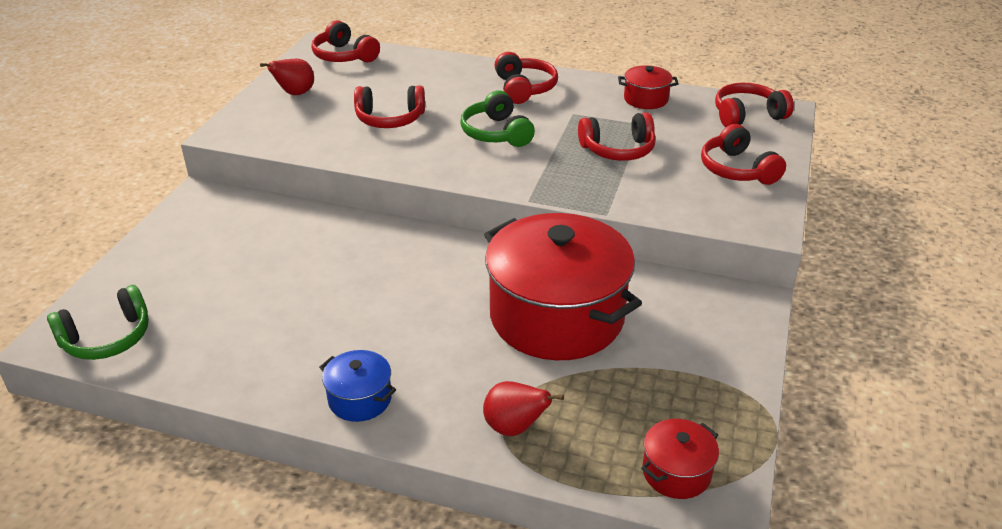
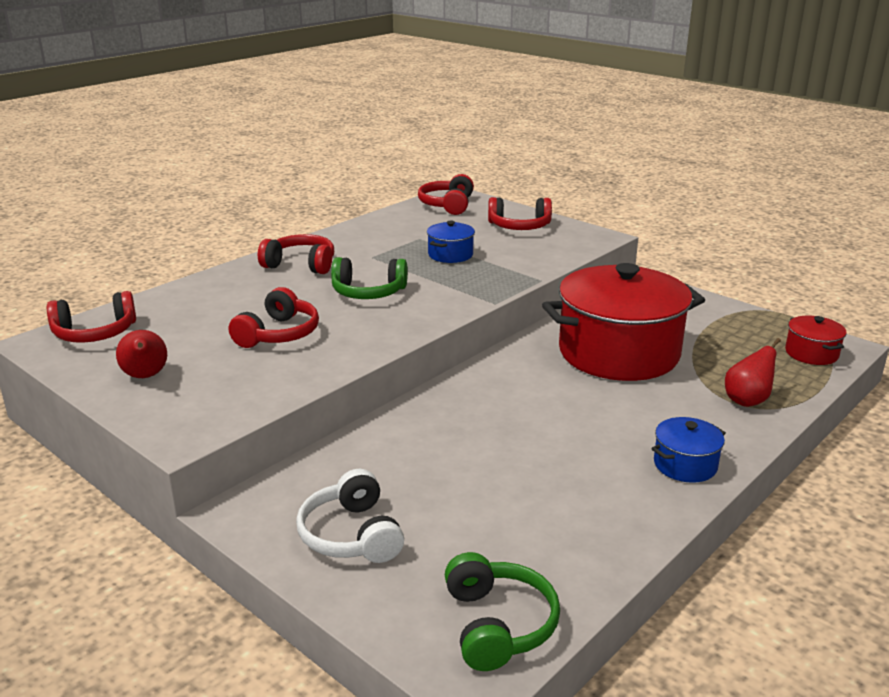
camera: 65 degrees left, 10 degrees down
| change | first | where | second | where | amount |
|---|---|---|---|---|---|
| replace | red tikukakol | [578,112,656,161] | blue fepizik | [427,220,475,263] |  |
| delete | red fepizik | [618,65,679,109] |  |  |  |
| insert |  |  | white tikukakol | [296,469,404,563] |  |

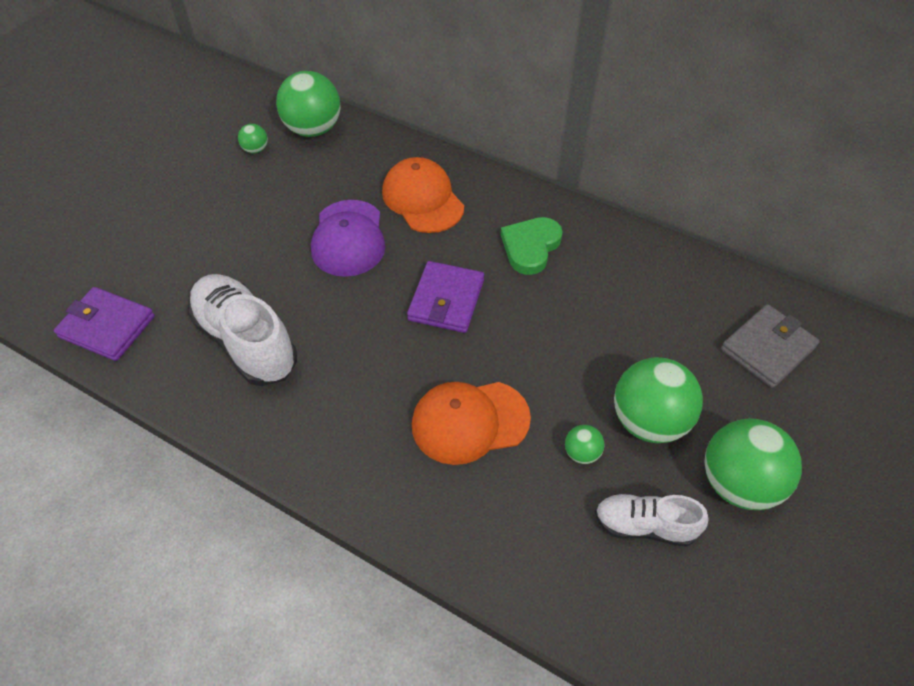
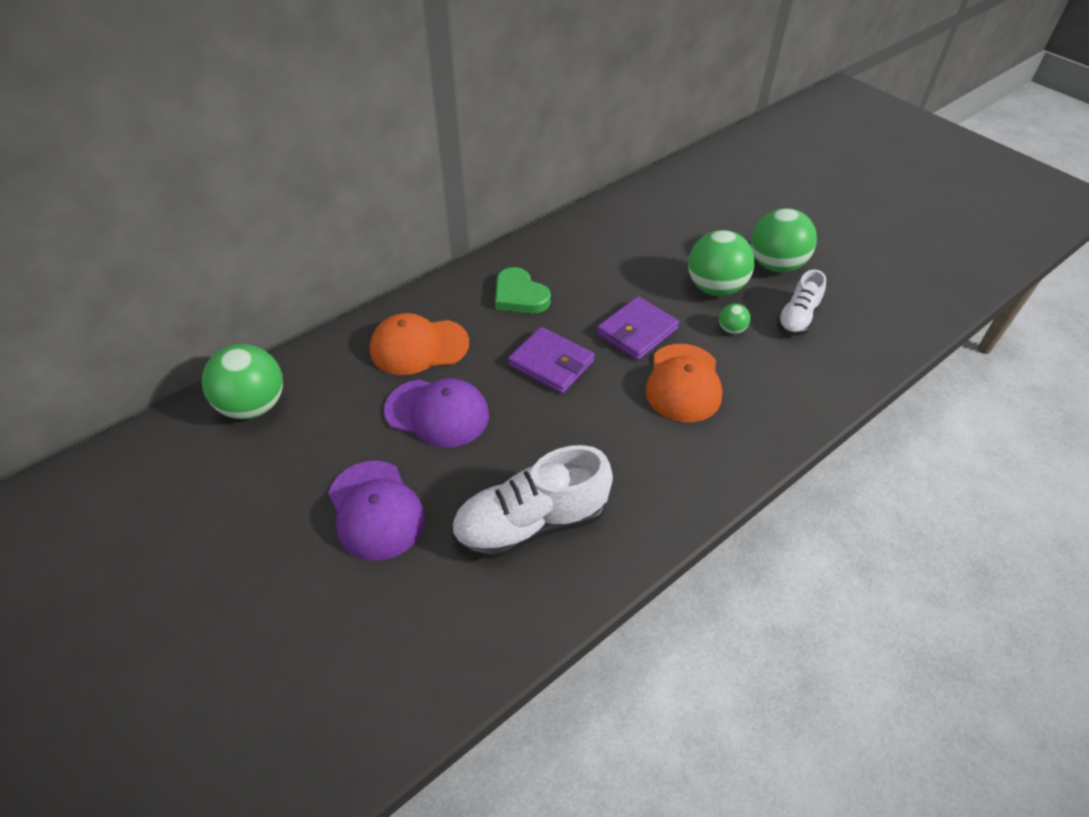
camera: 70 degrees left, 5 degrees down
| change | first | where | second | where | amount |
|---|---|---|---|---|---|
| move | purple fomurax | [54,287,155,361] |  | [597,296,679,360] |  |
| delete | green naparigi | [238,124,268,154] |  |  |  |
| delete | grey fomurax | [721,304,820,388] |  |  |  |
| insert |  |  | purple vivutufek | [328,461,425,561] |  |

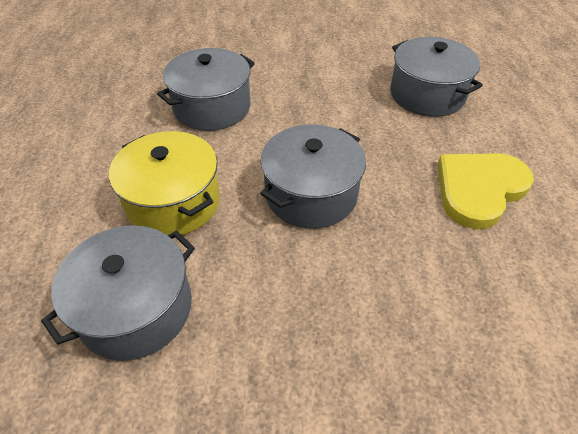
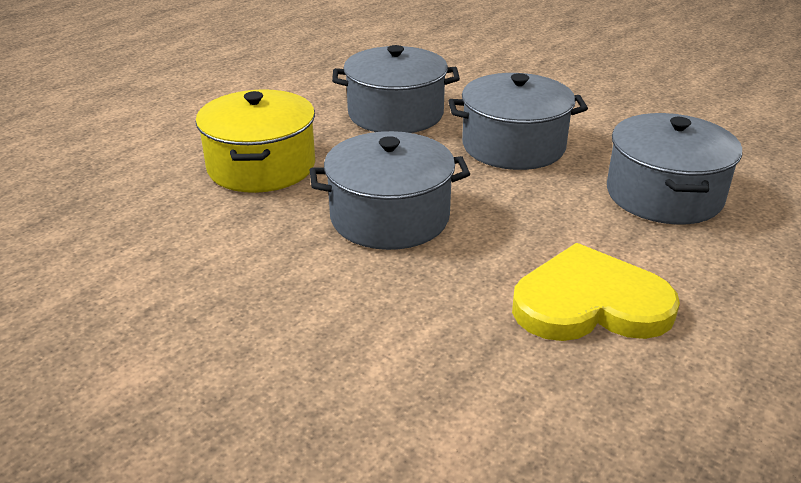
camera: 40 degrees right, 15 degrees down
| change | first | where | second | where | amount |
|---|---|---|---|---|---|
| move | grey fepizik | [41,225,195,361] |  | [448,73,588,170] |  |

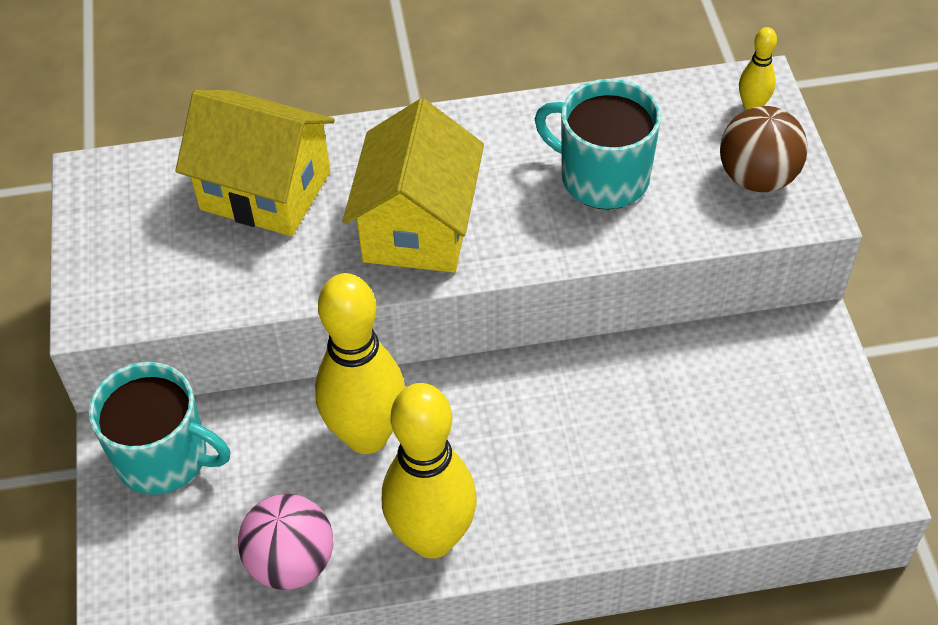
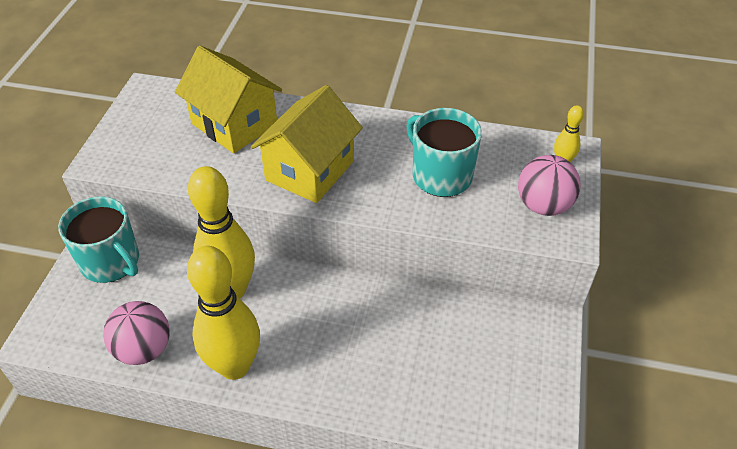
camera: 20 degrees right, 5 degrees down
| change | first | where | second | where | amount |
|---|---|---|---|---|---|
| recolor | brown naparigi | [720,106,808,192] | pink naparigi | [518,155,581,216] |  |

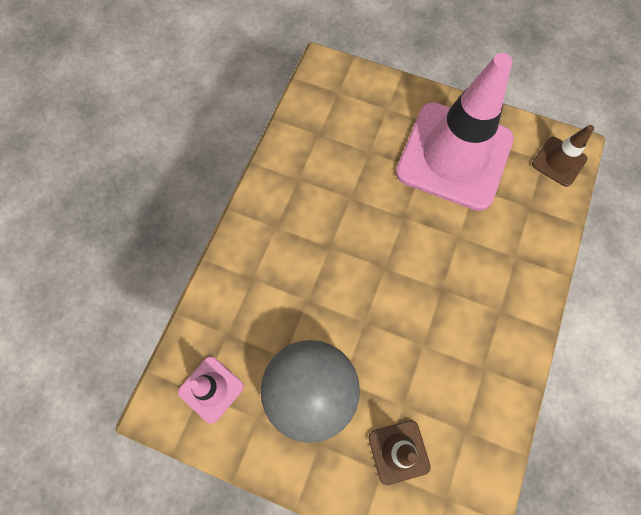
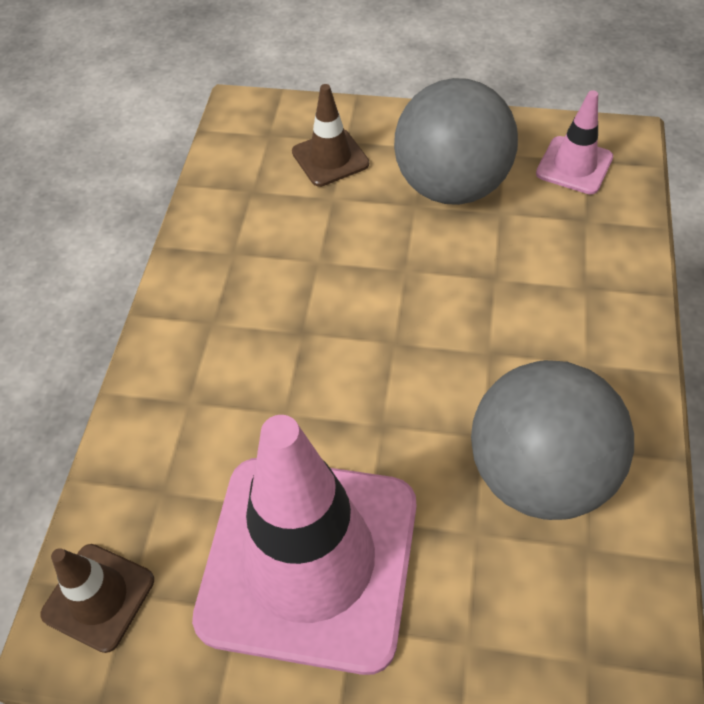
camera: 170 degrees right, 15 degrees down
| change | first | where | second | where | amount |
|---|---|---|---|---|---|
| insert |  |  | grey naparigi | [471,360,634,520] |  |

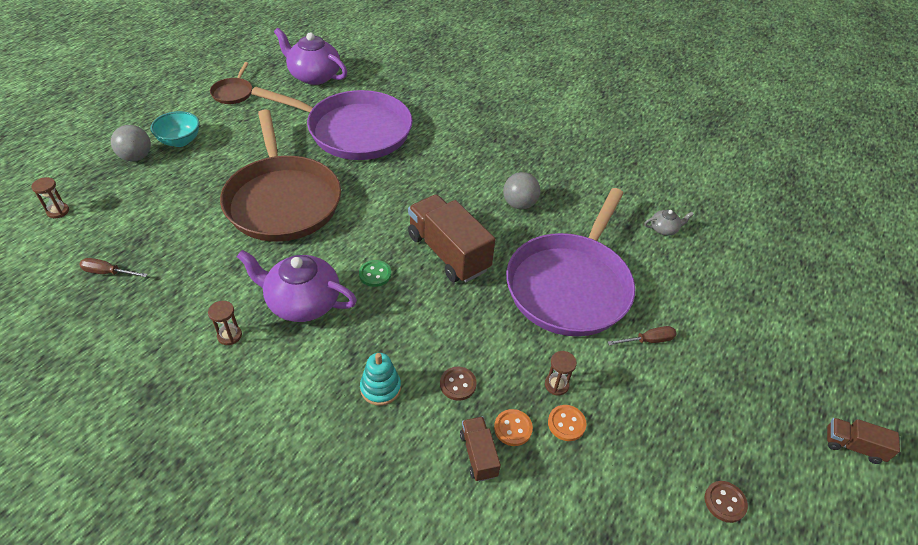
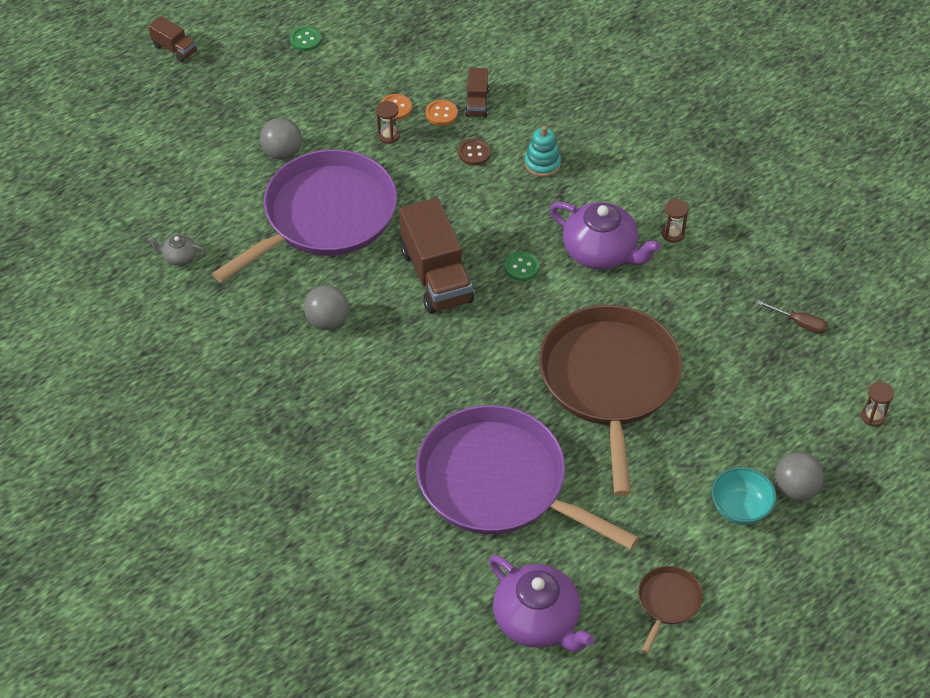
camera: 160 degrees left, 5 degrees up
| change | first | where | second | where | amount |
|---|---|---|---|---|---|
| replace | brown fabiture | [608,326,677,345] | grey naparigi | [260,118,302,160] |  |
| recolor | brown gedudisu | [705,481,748,523] | green gedudisu | [290,26,321,51] |  |

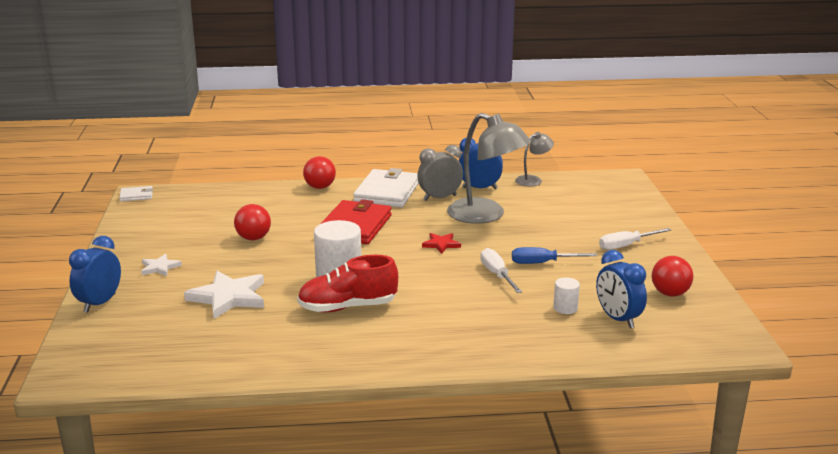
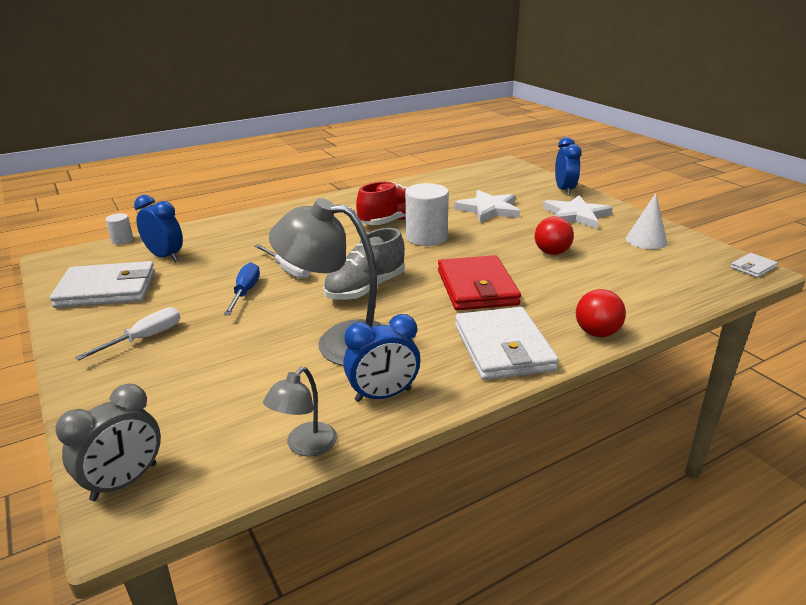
camera: 155 degrees right, 5 degrees up
| change | first | where | second | where | amount |
|---|---|---|---|---|---|
| resize | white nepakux | [141,254,182,276] |  | [543,195,613,229] | x1.90 |
| move | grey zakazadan | [417,145,463,201] |  | [55,384,161,501] |  |
| replace | red nepakux | [422,233,461,254] | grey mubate | [323,228,405,300] |  |
| rotate | blue fabiture | [512,247,597,264] |  | [224,262,260,315] | 60 degrees counterclockwise |
| move | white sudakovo | [553,278,580,314] |  | [105,213,133,244] |  |
| replace | red naparigi | [652,256,694,296] | white fomurax | [50,261,155,308] |  |
| insert |  |  | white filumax | [626,193,667,249] |  |

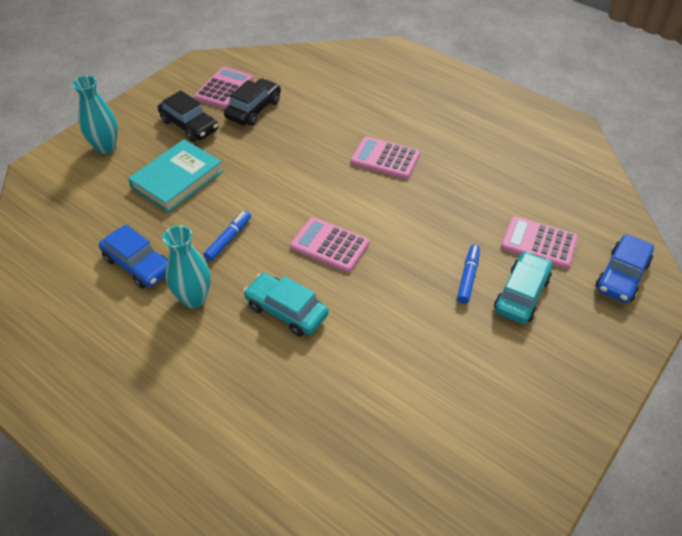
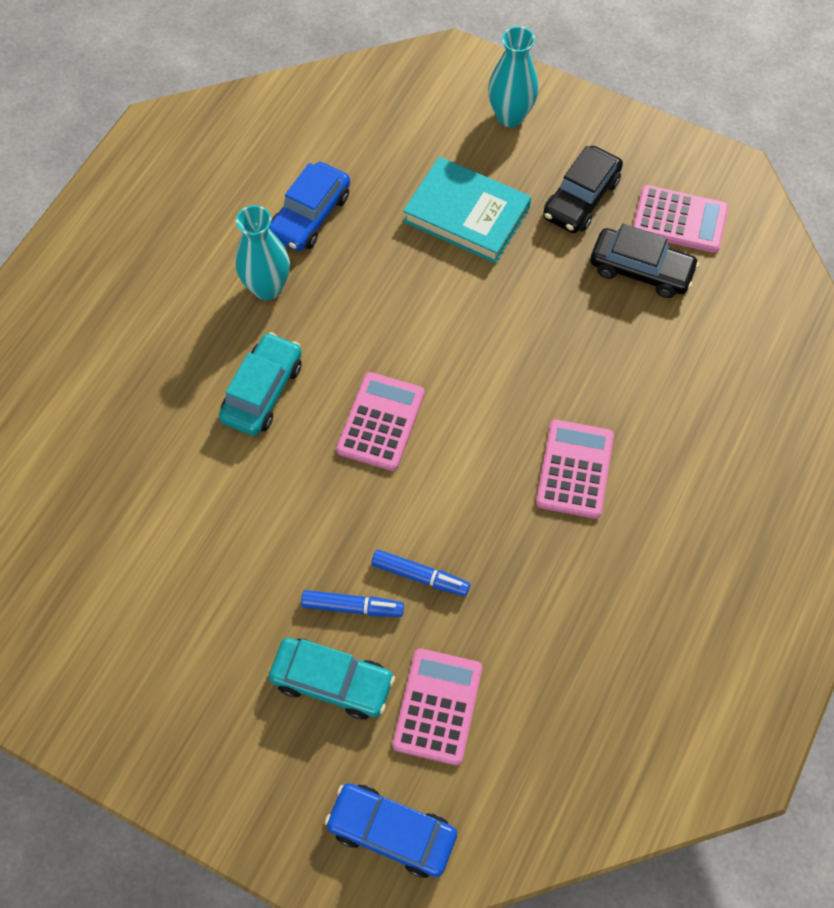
camera: 80 degrees right, 15 degrees up
| change | first | where | second | where | amount |
|---|---|---|---|---|---|
| move | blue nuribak | [203,211,251,261] |  | [371,550,470,596] |  |

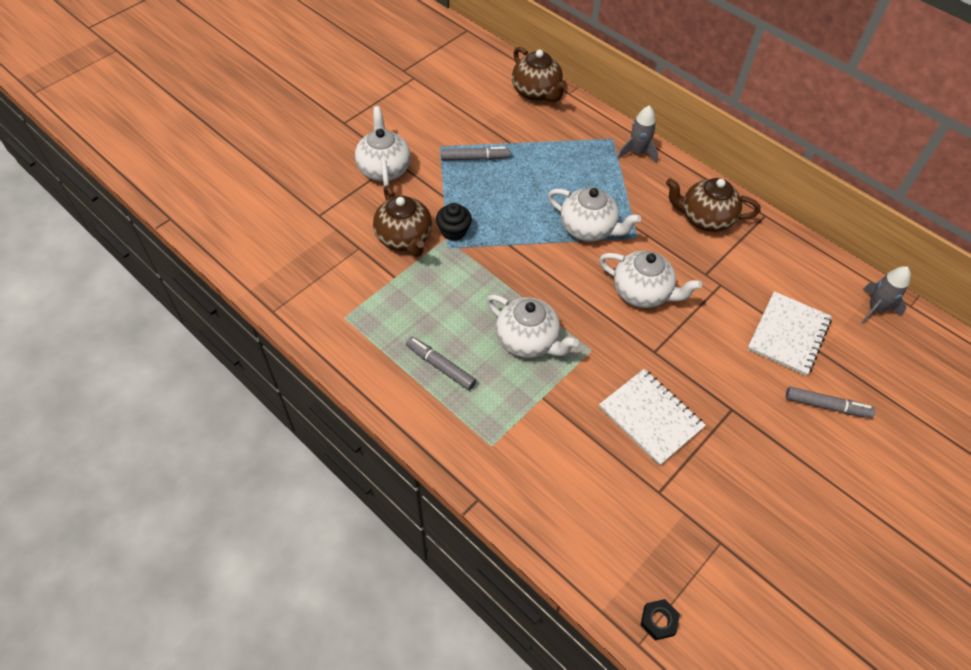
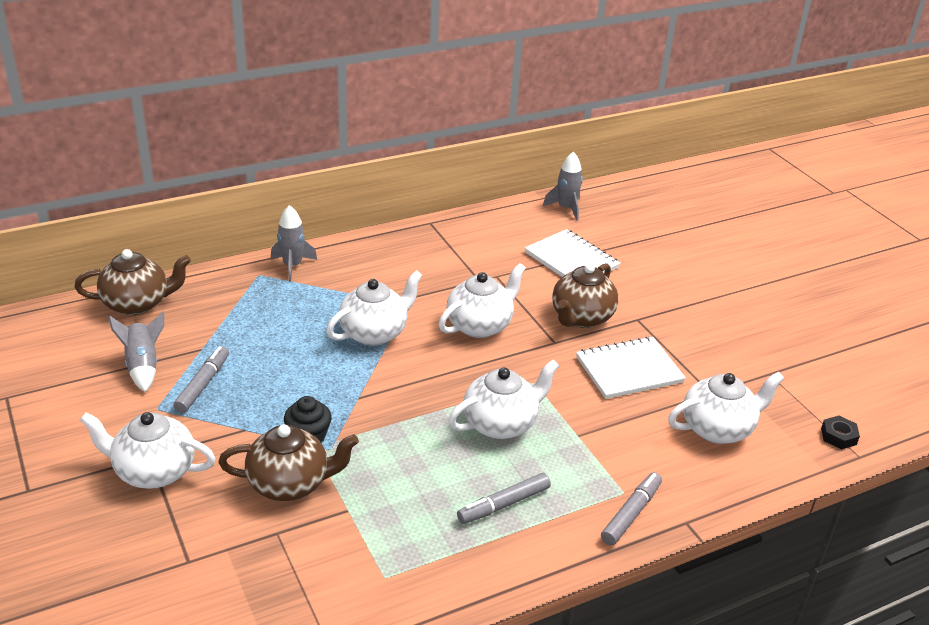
camera: 70 degrees left, 20 degrees down
| change | first | where | second | where | amount |
|---|---|---|---|---|---|
| move | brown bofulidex | [666,178,760,232] |  | [552,263,619,328] |  |
| move | grey nuribak | [786,387,875,418] |  | [601,472,662,545] |  |
| insert |  |  | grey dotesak | [108,312,164,392] |  |
| insert |  |  | white bofulidex | [668,372,785,444] |  |

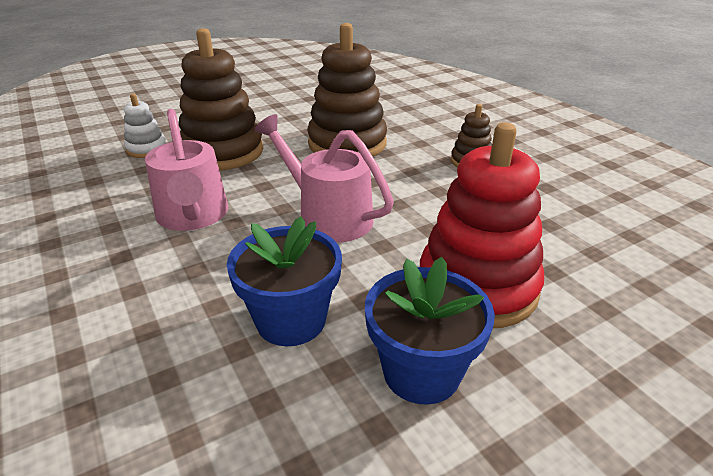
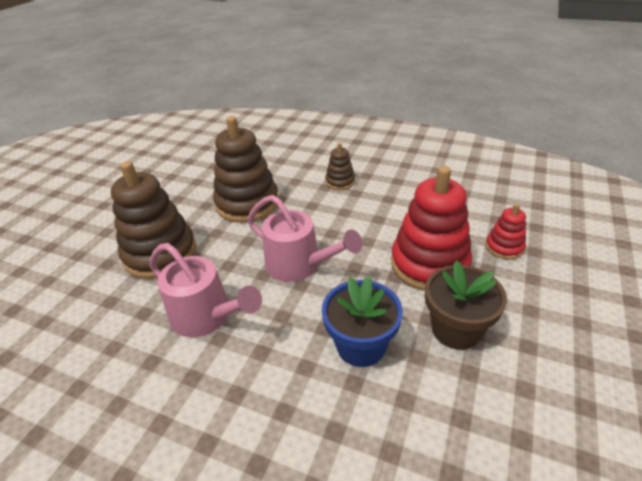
camera: 35 degrees left, 5 degrees up
| change | first | where | second | where | amount |
|---|---|---|---|---|---|
| delete | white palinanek | [124,93,166,158] |  |  |  |
| rotate | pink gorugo | [254,114,394,243] |  | [248,195,362,282] | 150 degrees counterclockwise |
| recolor | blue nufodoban | [365,257,495,405] | brown nufodoban | [425,260,507,350] |  |
| insert |  |  | red palinanek | [486,203,526,260] |  |

